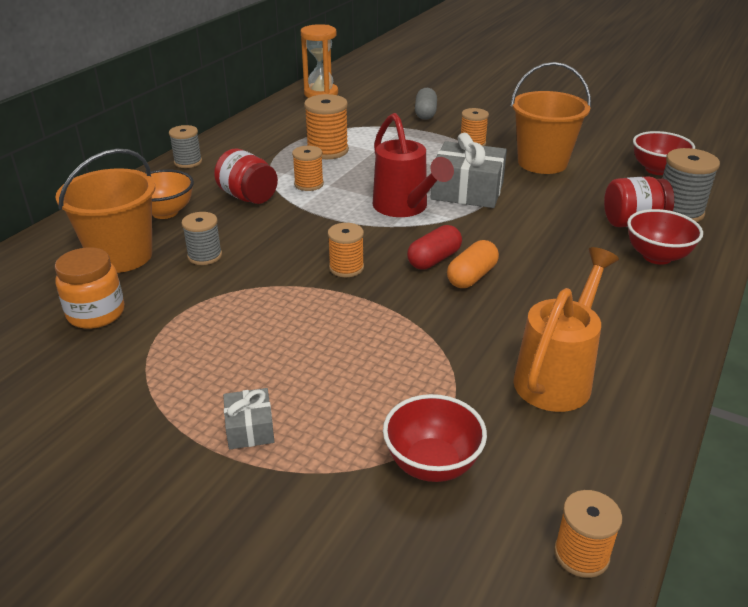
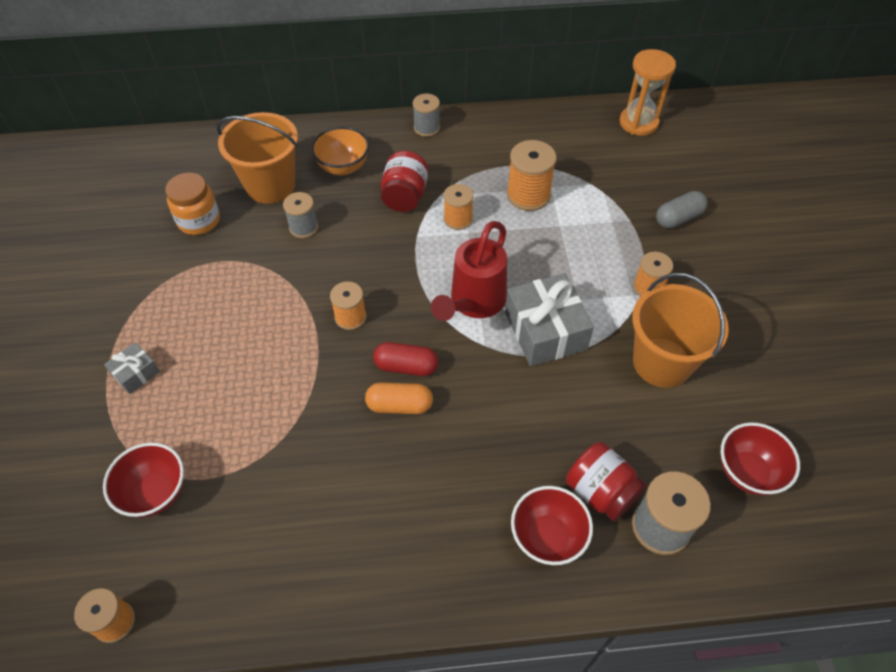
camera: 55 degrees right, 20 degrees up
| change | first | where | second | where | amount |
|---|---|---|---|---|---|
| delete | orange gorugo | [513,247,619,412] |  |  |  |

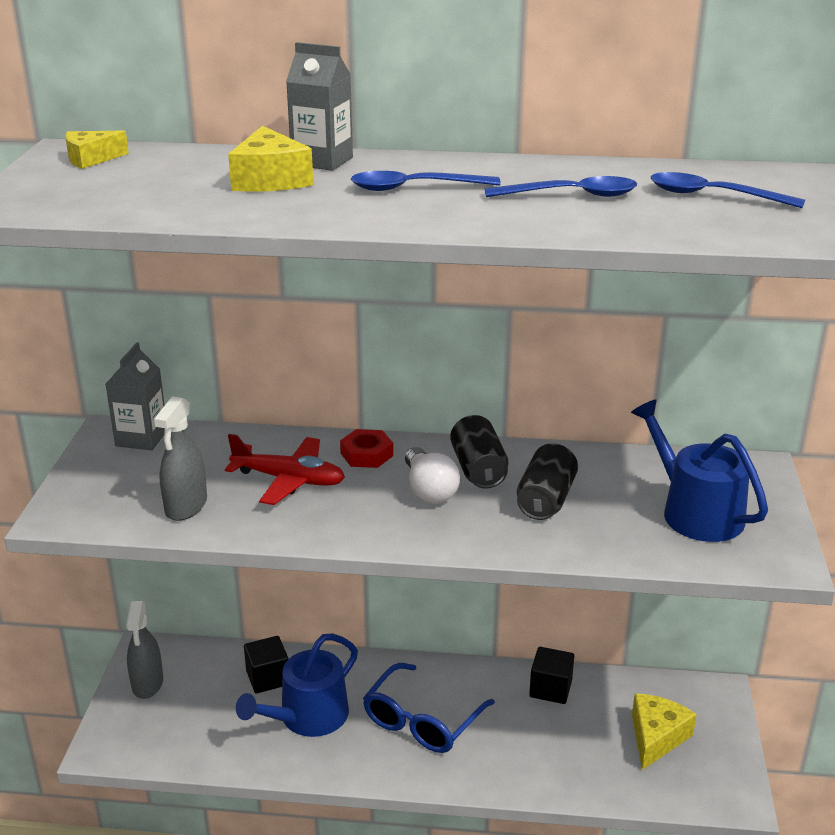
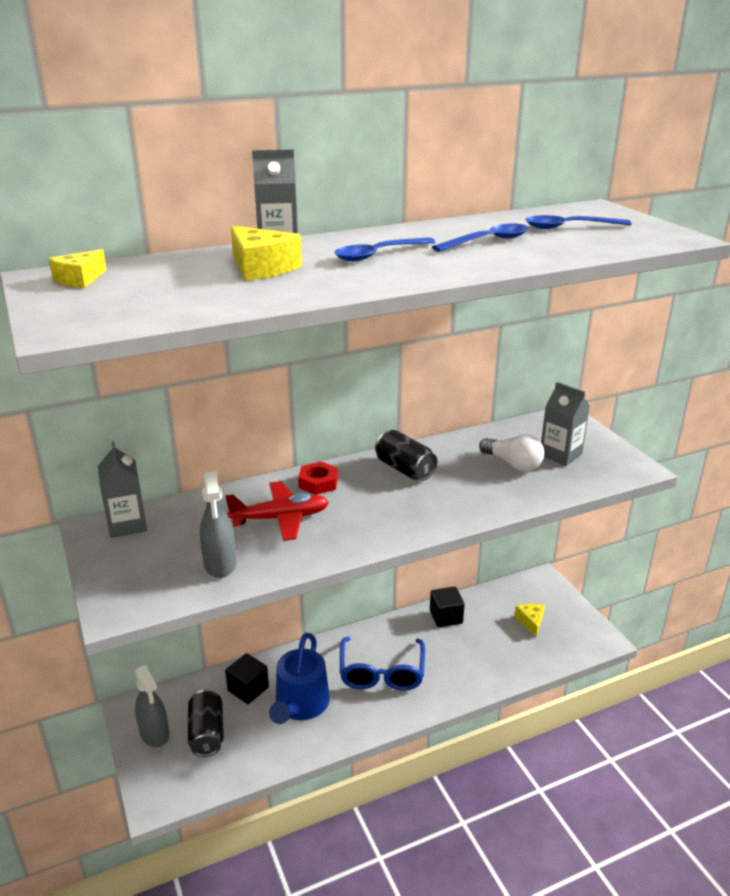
camera: 30 degrees left, 0 degrees up
| change | first | where | second | where | amount |
|---|---|---|---|---|---|
| move | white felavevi | [405,447,460,504] |  | [479,434,544,471] |  |
| move | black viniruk | [517,444,578,520] |  | [188,690,224,757] |  |
| replace | blue gorugo | [631,399,768,542] | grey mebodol | [541,382,590,466] |  |
| resize | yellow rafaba | [632,693,697,770] |  | [515,603,545,637] | x0.66 |

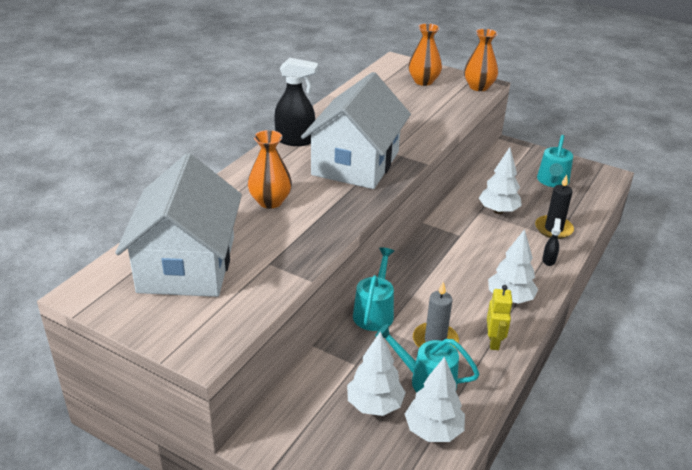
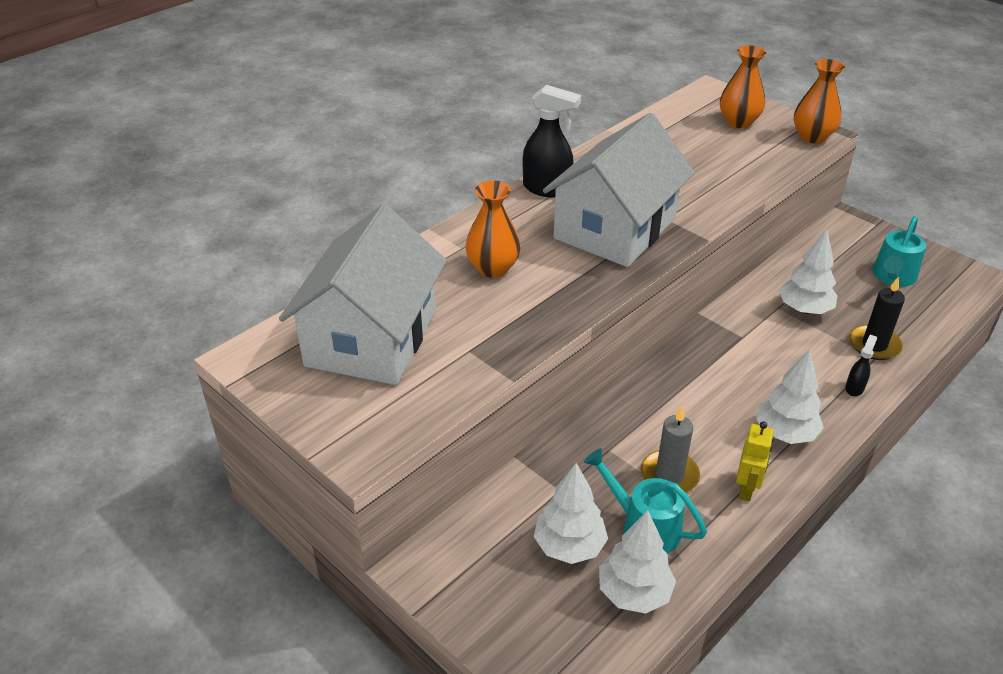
camera: 15 degrees right, 5 degrees up
| change | first | where | second | where | amount |
|---|---|---|---|---|---|
| delete | turquoise gorugo | [353,247,394,331] |  |  |  |

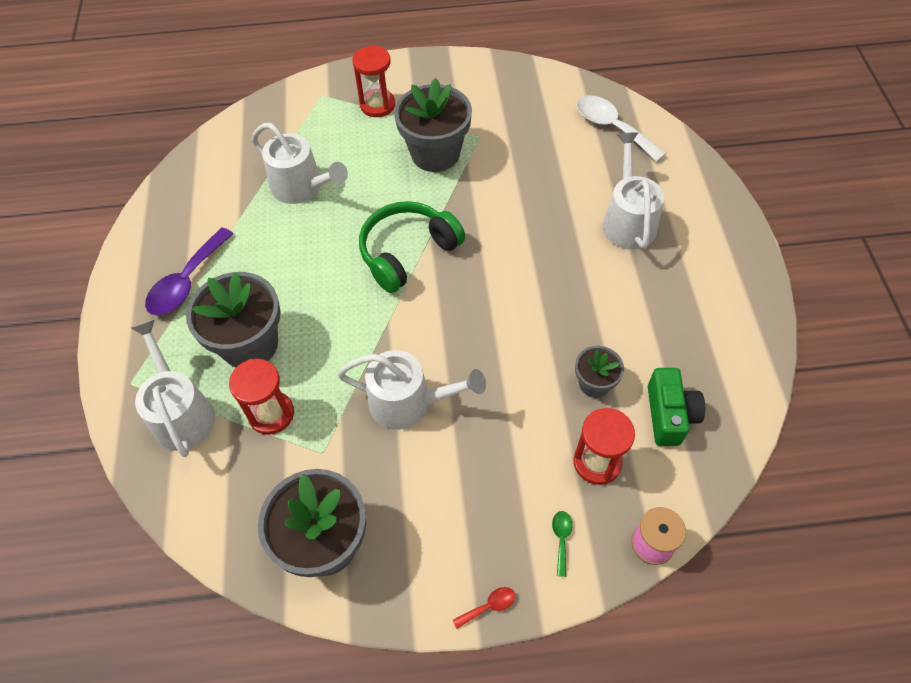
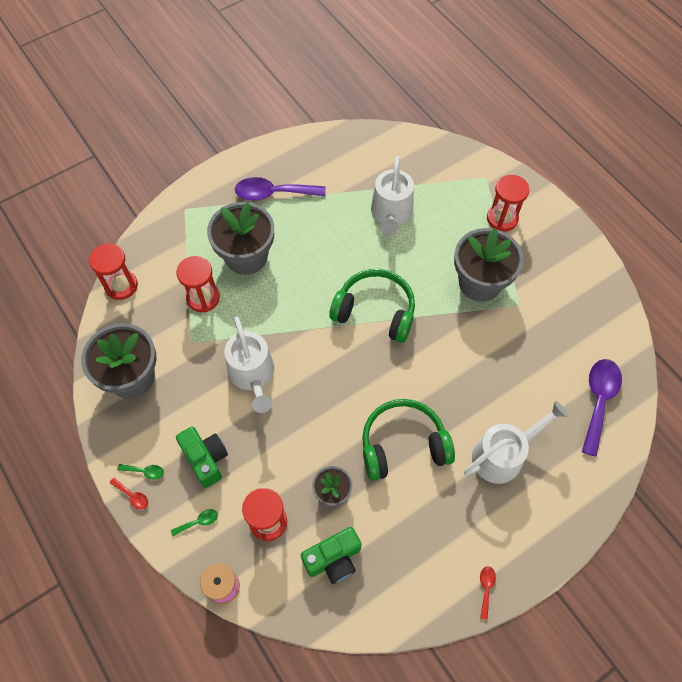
camera: 60 degrees right, 5 degrees up
| change | first | where | second | where | amount |
|---|---|---|---|---|---|
| delete | white gorugo | [131,319,215,457] |  |  |  |
| recolor | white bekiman | [577,95,666,162] | purple bekiman | [582,359,622,457] |  |
| insert |  |  | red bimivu | [89,243,138,300] |  |
| insert |  |  | green bekiman | [118,464,164,480] |  |
| insert |  |  | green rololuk | [176,427,228,488] |  |
| insert |  |  | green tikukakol | [362,399,455,481] |  |
| insert |  |  | red bekiman | [480,566,496,620] |  |

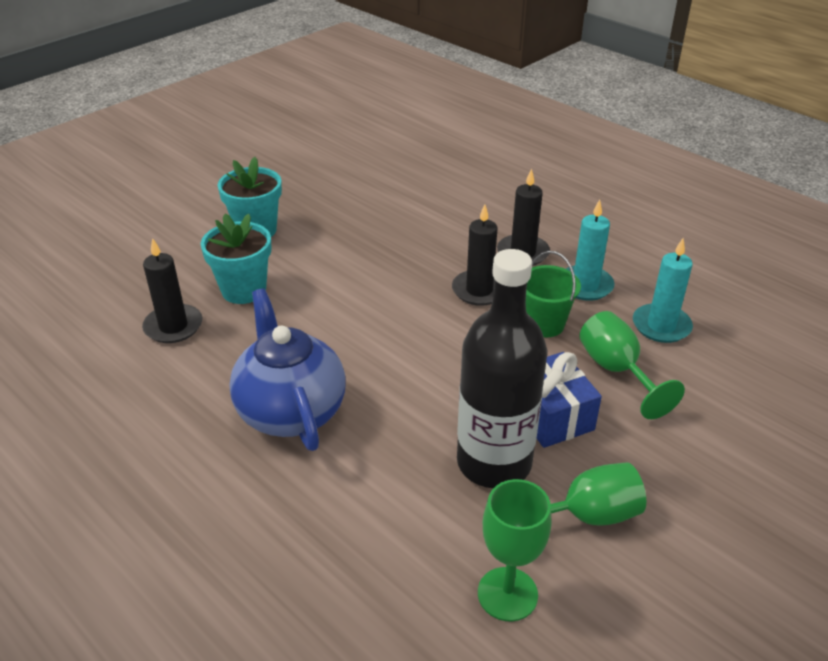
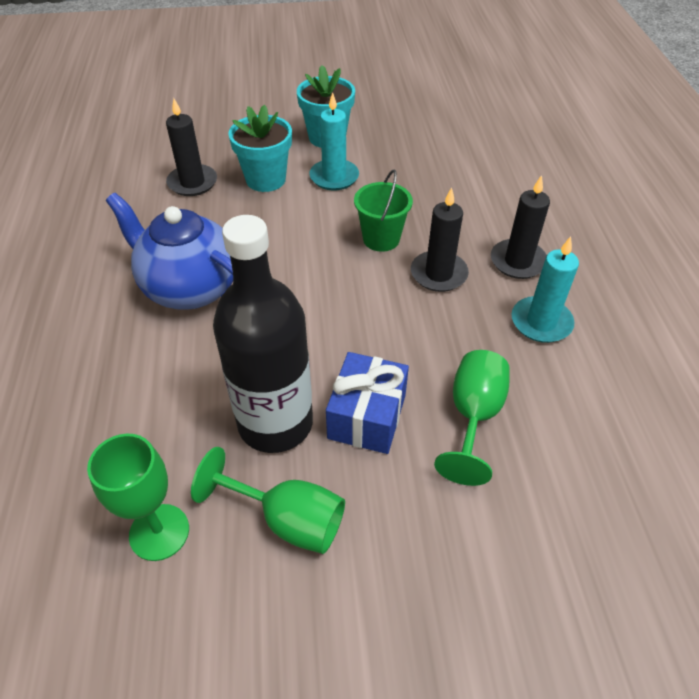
camera: 40 degrees right, 10 degrees up
| change | first | where | second | where | amount |
|---|---|---|---|---|---|
| rotate | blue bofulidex | [229,289,346,451] |  | [106,193,233,310] | 75 degrees counterclockwise |
| move | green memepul | [526,251,581,337] |  | [354,170,413,252] |  |
| move | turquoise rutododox | [633,238,693,343] |  | [309,92,359,191] |  |

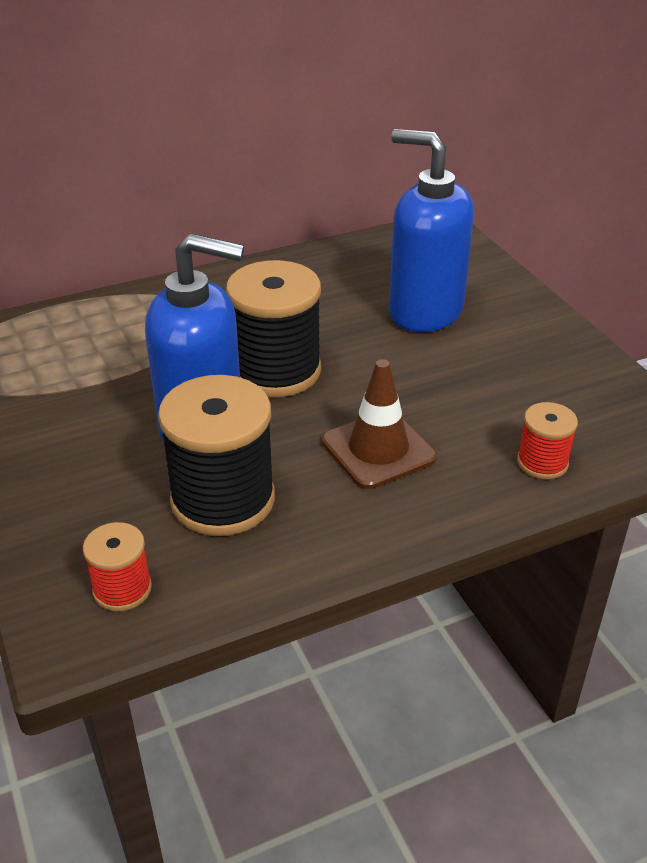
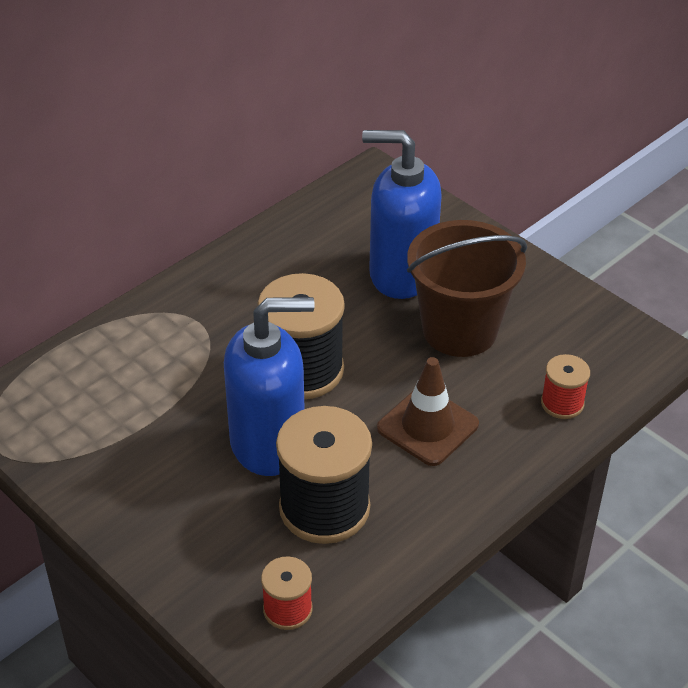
camera: 20 degrees left, 5 degrees up
| change | first | where | second | where | amount |
|---|---|---|---|---|---|
| insert |  |  | brown memepul | [407,220,527,357] |  |

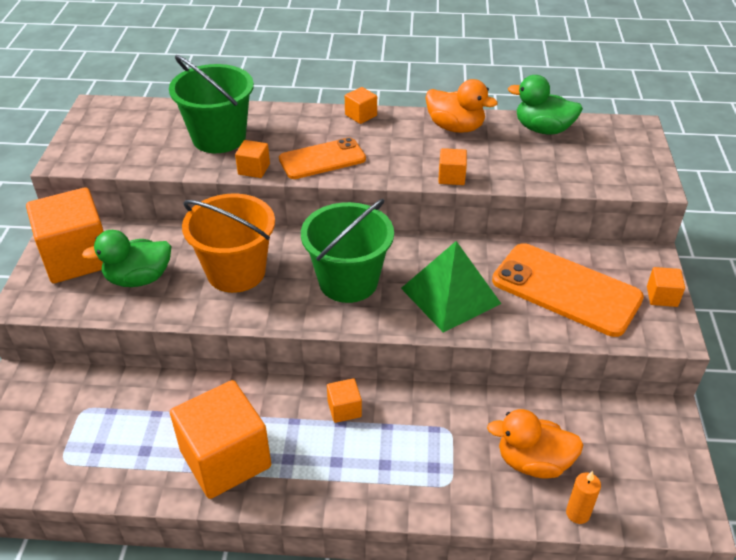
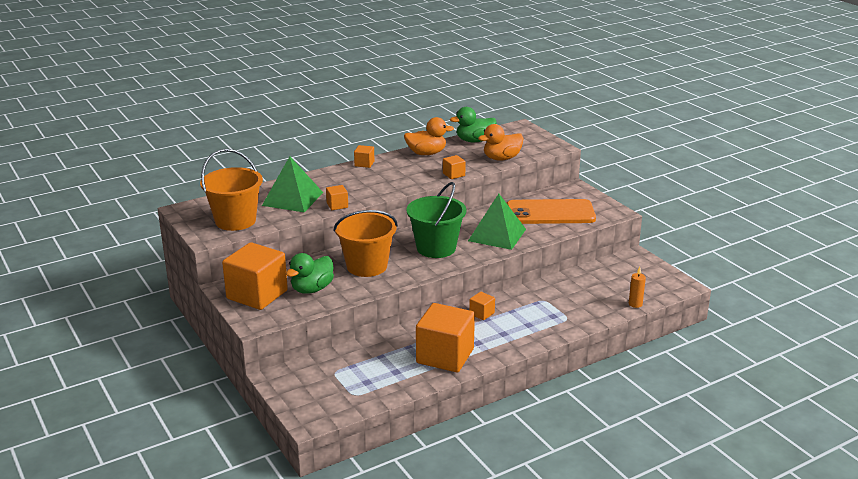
camera: 35 degrees left, 15 degrees down
| change | first | where | second | where | amount |
|---|---|---|---|---|---|
| replace | green memepul | [169,55,254,153] | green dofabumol | [262,156,323,212] |  |
| delete | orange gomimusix | [279,137,366,179] |  |  |  |
| move | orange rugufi | [487,409,583,479] |  | [478,124,524,161] |  |
| delete | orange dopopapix | [647,267,685,307] |  |  |  |
| insert |  |  | orange memepul | [200,149,263,231] |  |

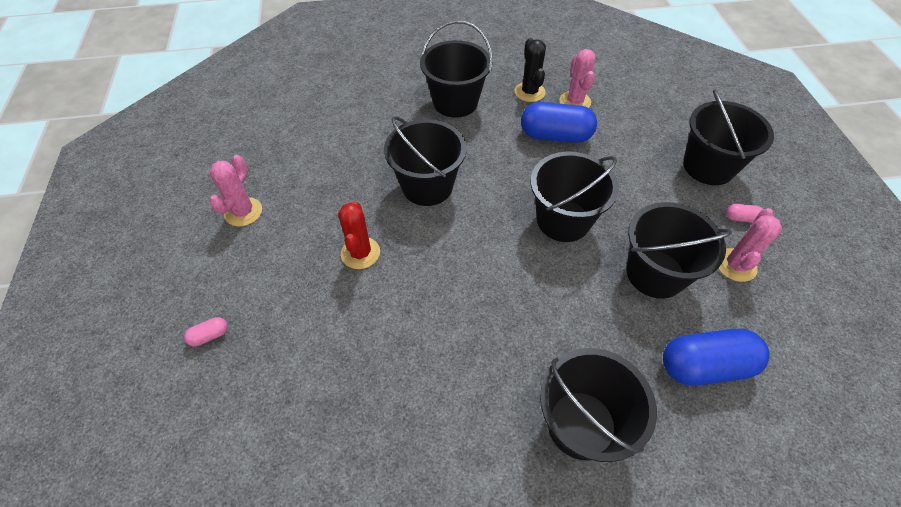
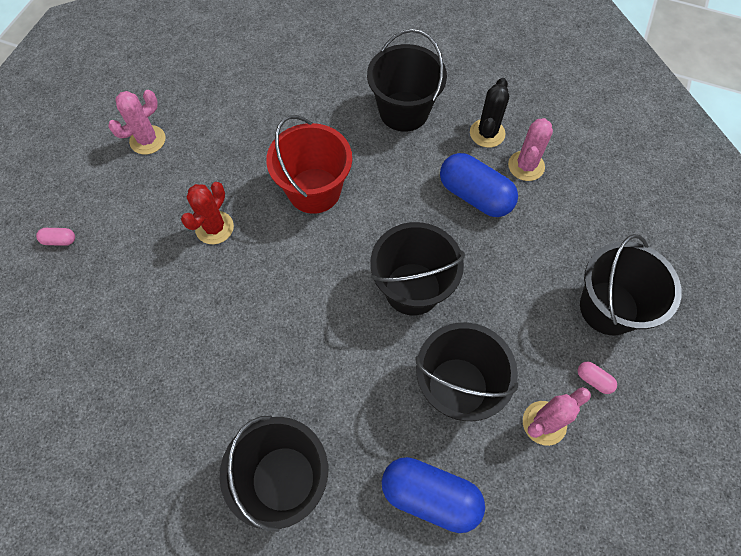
camera: 30 degrees right, 10 degrees up
| change | first | where | second | where | amount |
|---|---|---|---|---|---|
| recolor | black memepul | [384,116,467,206] | red memepul | [266,115,352,214] |  |

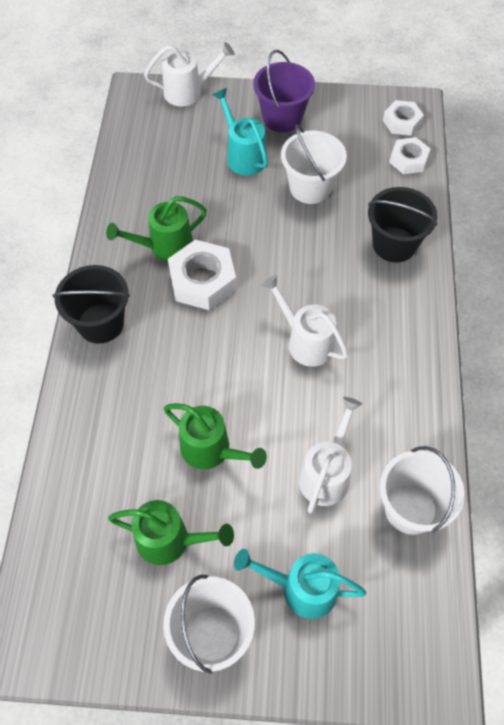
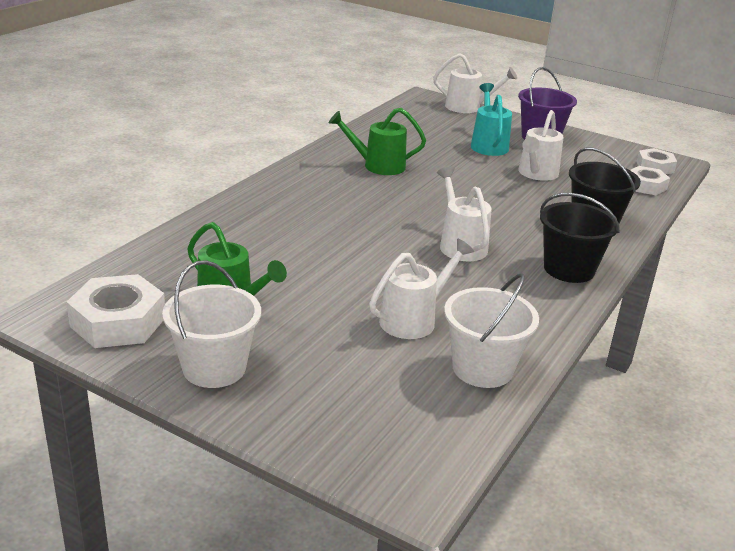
camera: 25 degrees right, 30 degrees down
| change | first | where | second | where | amount |
|---|---|---|---|---|---|
| move | black memepul | [52,265,130,344] |  | [540,193,620,283] |  |
| delete | green gorugo | [164,403,267,469] |  |  |  |
| move | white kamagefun | [168,240,237,310] |  | [66,274,165,348] |  |
| delete | turquoise gorugo | [234,549,366,619] |  |  |  |
| replace | white memepul | [281,124,347,204] | white gorugo | [518,110,564,181] |  |

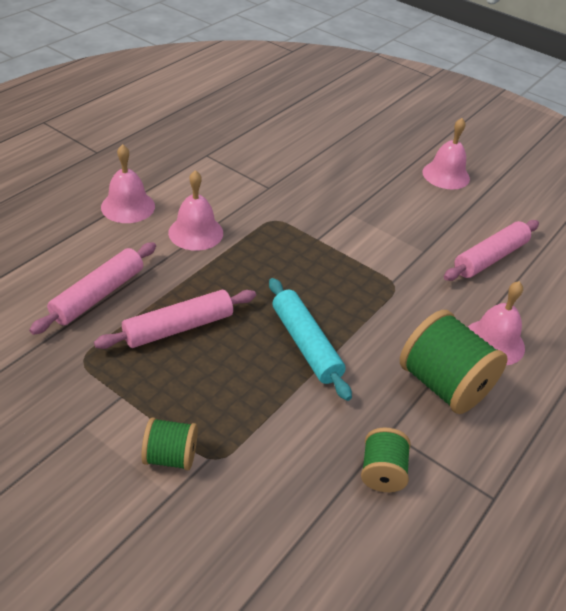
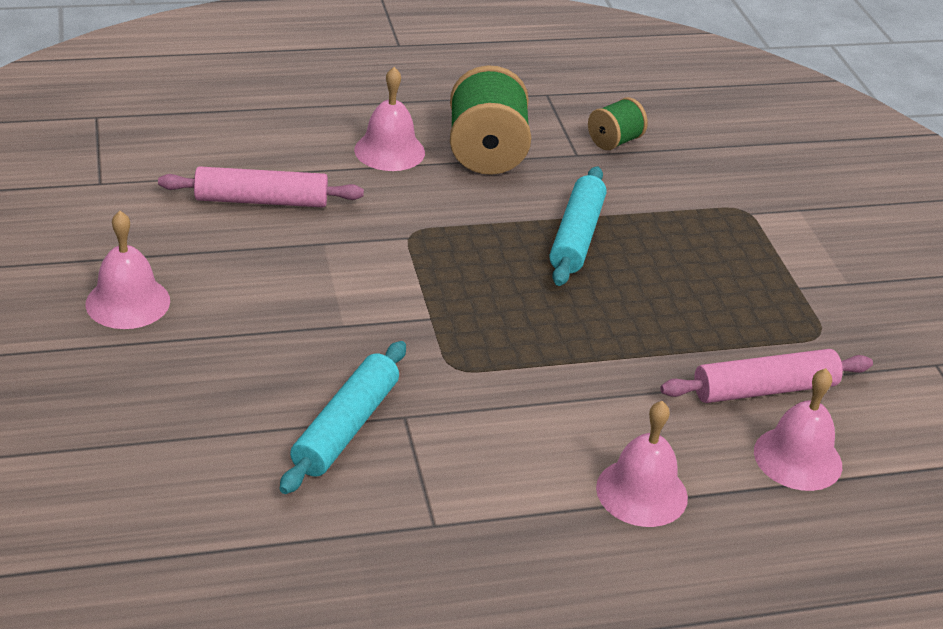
camera: 140 degrees left, 5 degrees down
| change | first | where | second | where | amount |
|---|---|---|---|---|---|
| delete | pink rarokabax | [94,290,256,349] |  |  |  |
| delete | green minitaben | [141,417,198,470] |  |  |  |
| move | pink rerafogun | [168,170,223,251] |  | [754,368,842,491] |  |
| insert |  |  | turquoise rarokabax | [280,341,406,494] |  |

